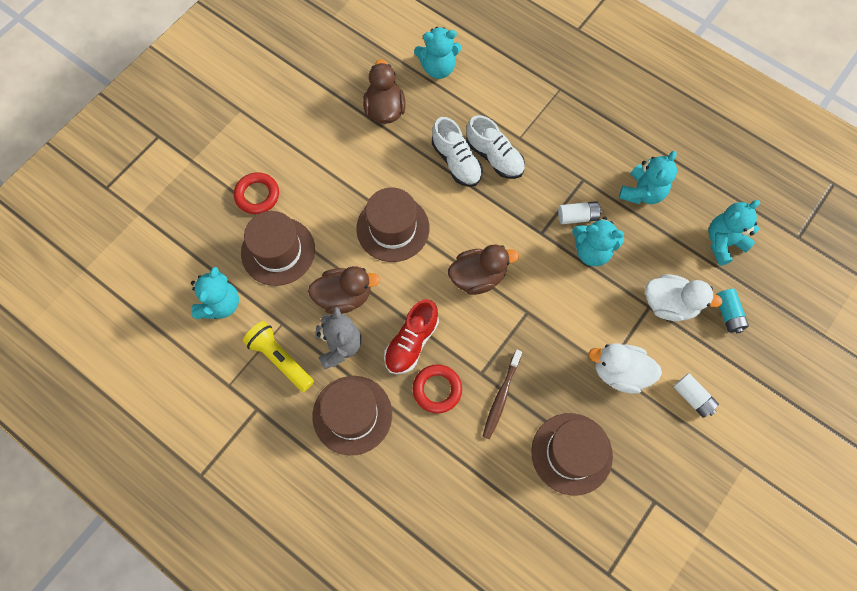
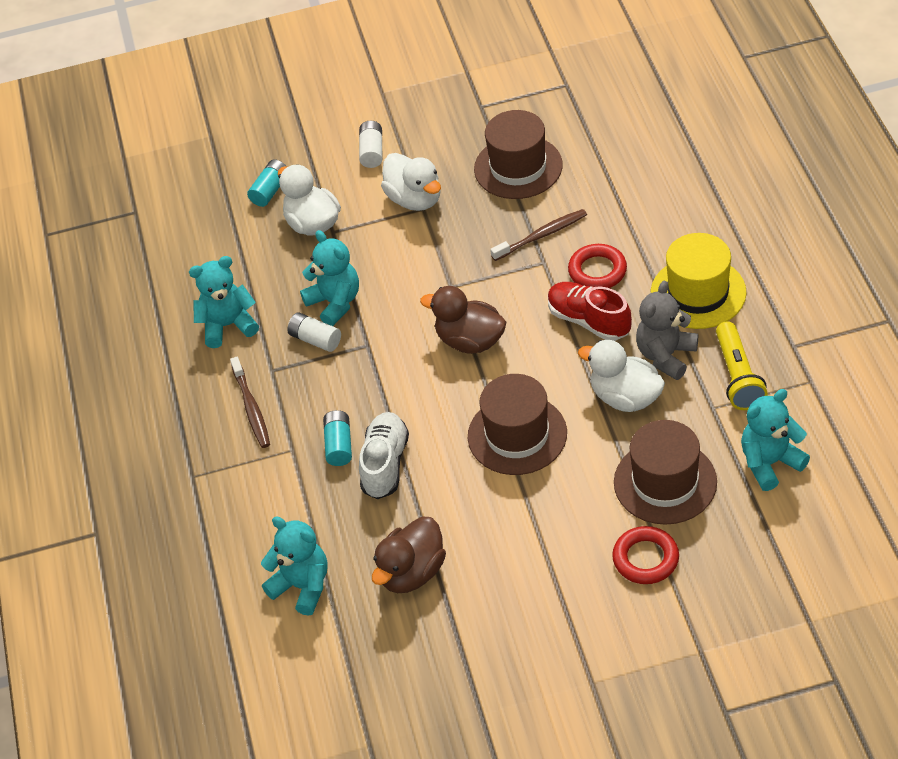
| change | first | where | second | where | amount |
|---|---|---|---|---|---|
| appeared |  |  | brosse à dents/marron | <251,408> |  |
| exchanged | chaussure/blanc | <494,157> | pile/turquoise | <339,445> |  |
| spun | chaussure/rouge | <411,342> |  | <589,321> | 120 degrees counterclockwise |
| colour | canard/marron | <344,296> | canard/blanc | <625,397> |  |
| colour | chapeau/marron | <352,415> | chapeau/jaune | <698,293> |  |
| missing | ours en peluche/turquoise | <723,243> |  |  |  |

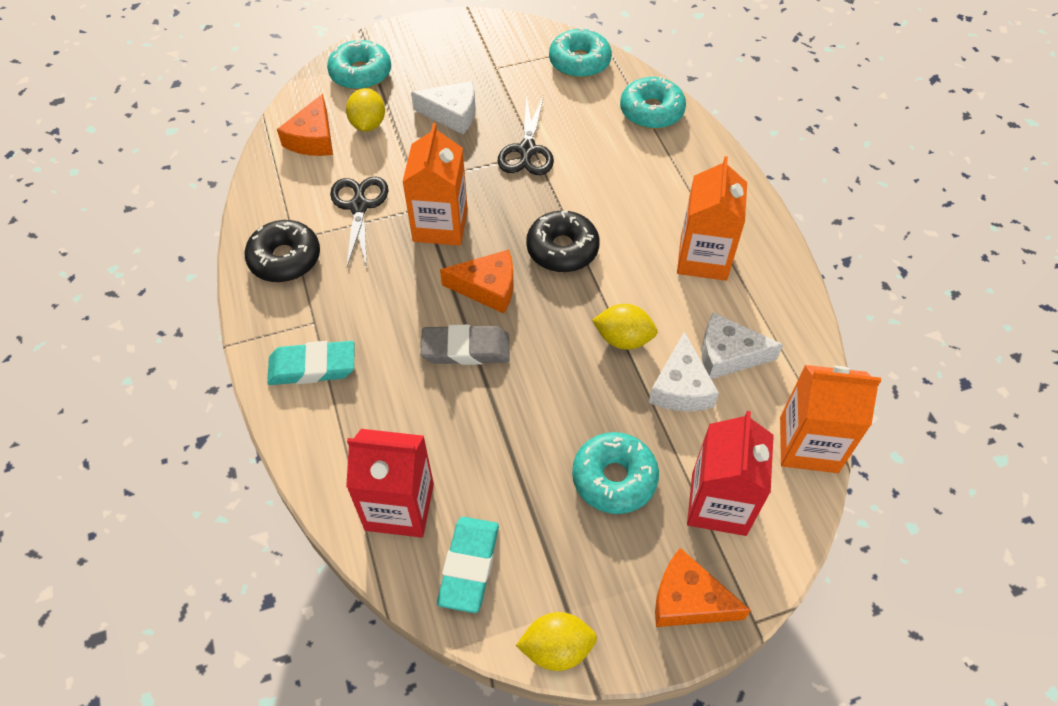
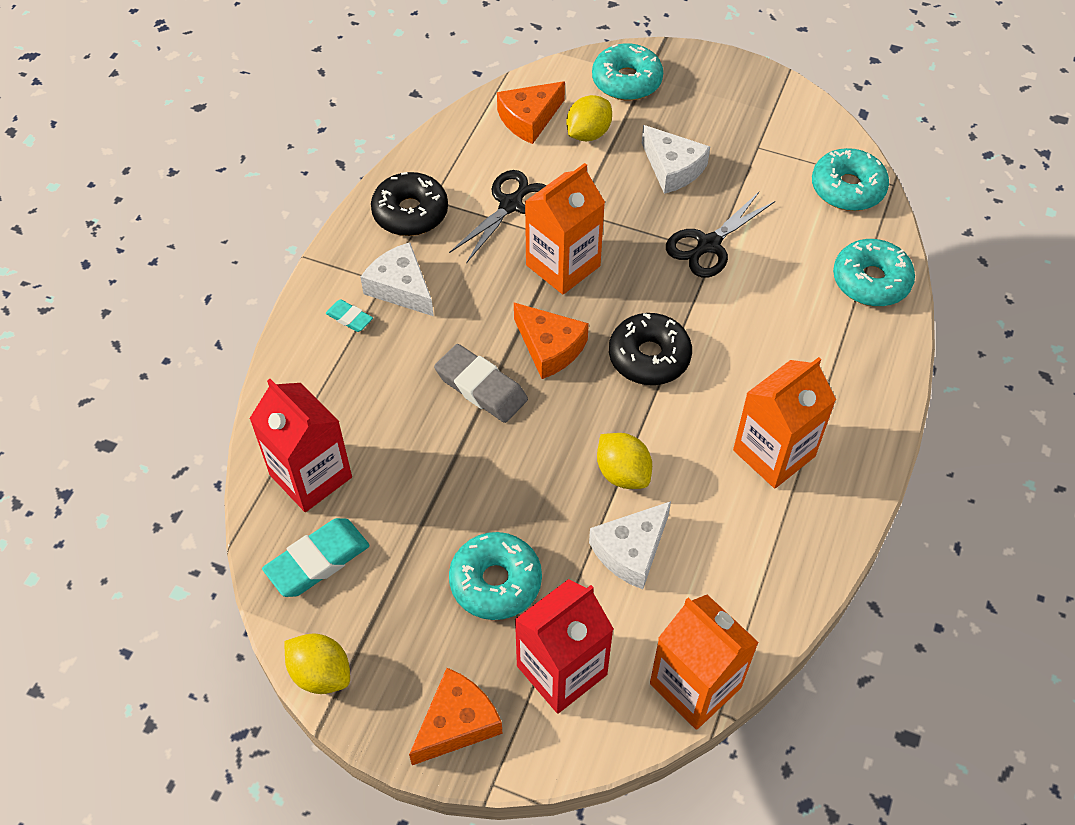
| change | first | where | second | where | amount |
|---|---|---|---|---|---|
| size | gomme/turquoise | <312,367> |  | <349,318> | x0.53 |
| relocated | fromage/blanc | <728,355> |  | <401,288> |  |
| spun | fromage/orange | <688,600> |  | <457,723> | 75 degrees clockwise |

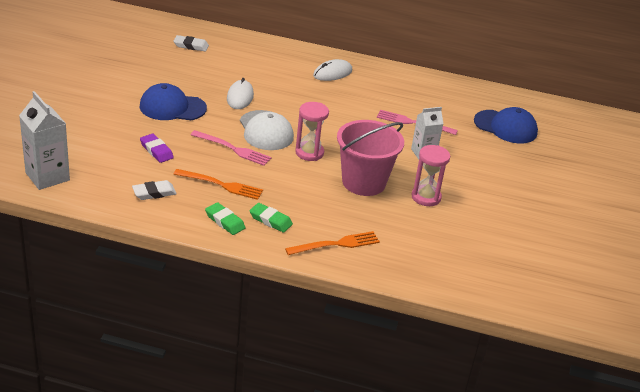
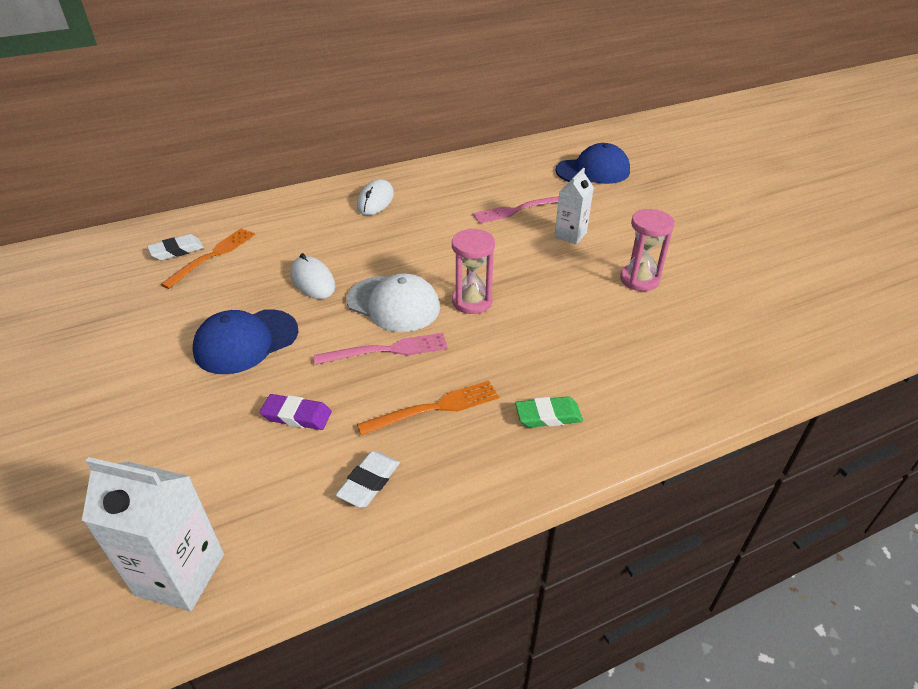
| change | first | where | second | where | amount |
|---|---|---|---|---|---|
| relocated | fourchette/orange | <337,244> |  | <213,255> |  |
| missing | gomme/vert | <225,221> |  |  |  |
| missing | seau/rose | <363,182> |  |  |  |

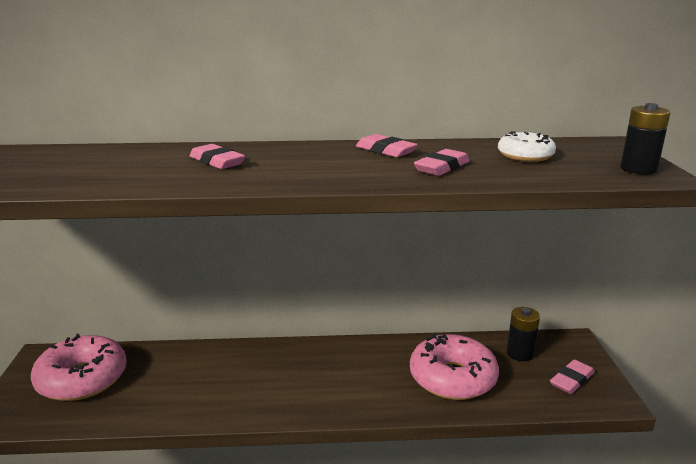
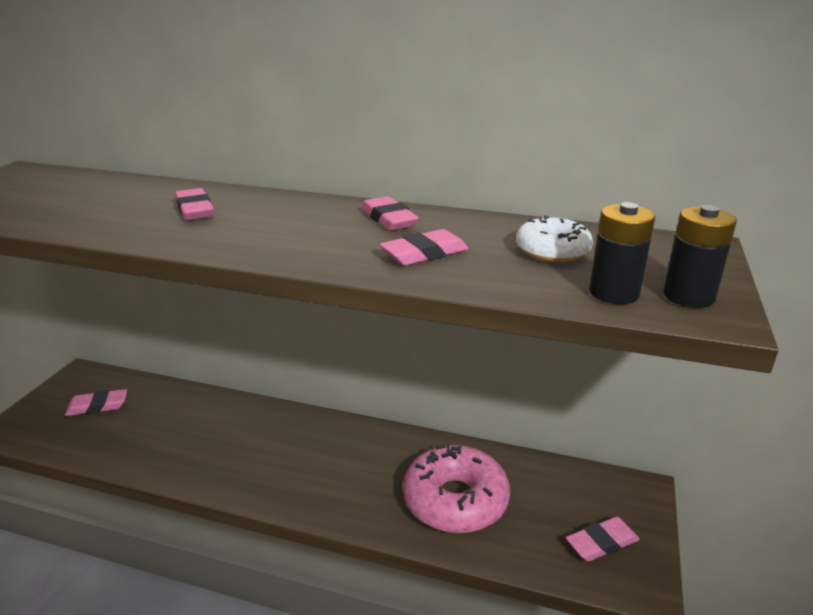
| change | first | where | second | where | amount |
|---|---|---|---|---|---|
| exchanged | beignet/rose | <82,379> | gomme/rose | <97,406> |  |
| relocated | pile/noir | <520,353> |  | <613,293> |  |

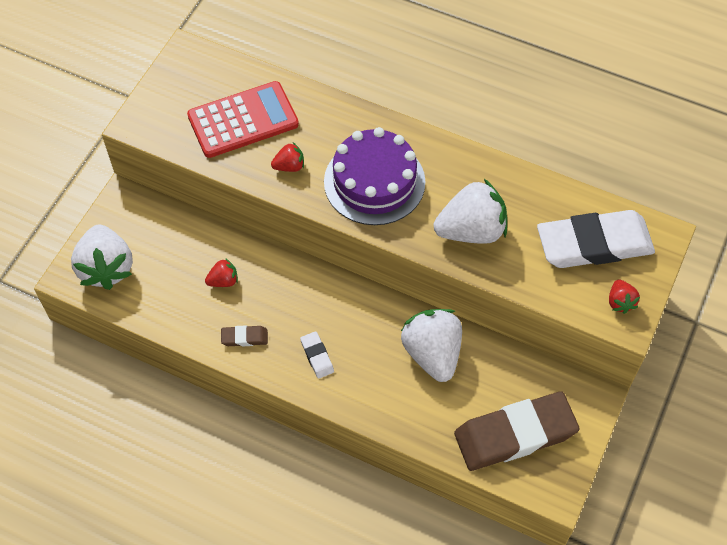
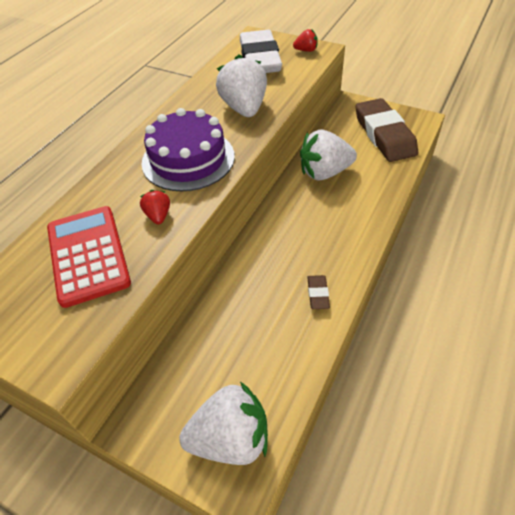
| change | first | where | second | where | amount |
|---|---|---|---|---|---|
| missing | fraise/rouge | <223,281> |  |  |  |
| missing | gomme/blanc | <317,356> |  |  |  |

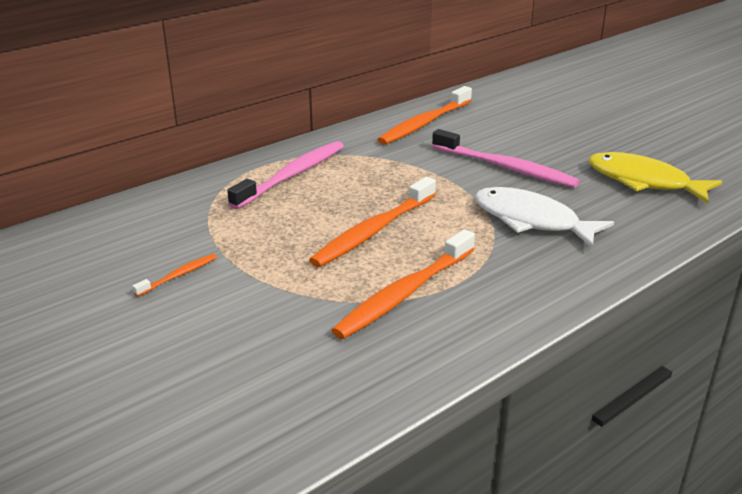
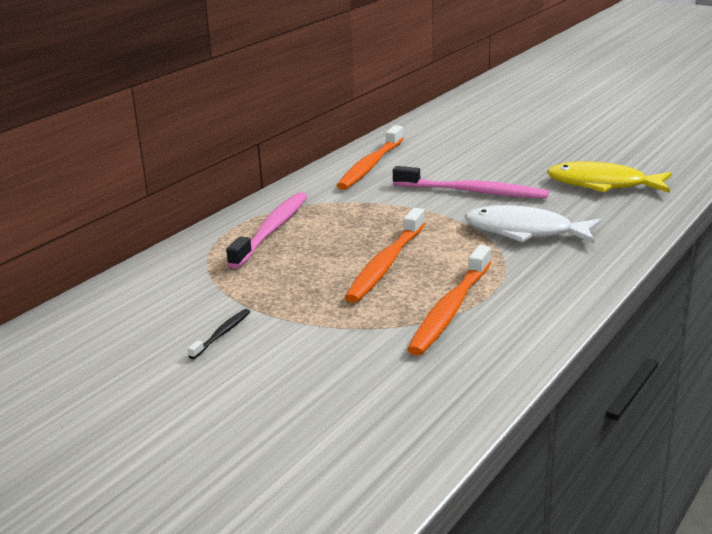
| change | first | where | second | where | amount |
|---|---|---|---|---|---|
| colour | brosse à dents/orange | <178,275> | brosse à dents/noir | <221,334> |  |

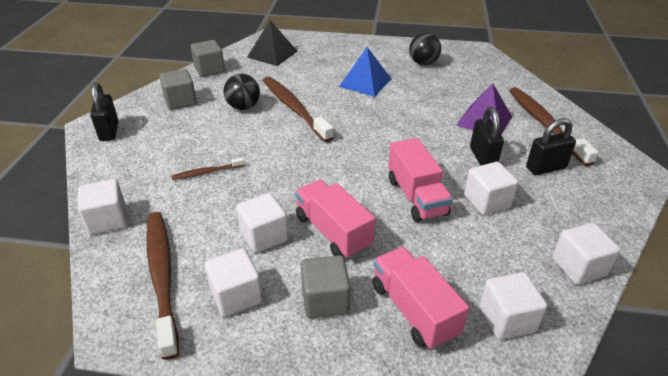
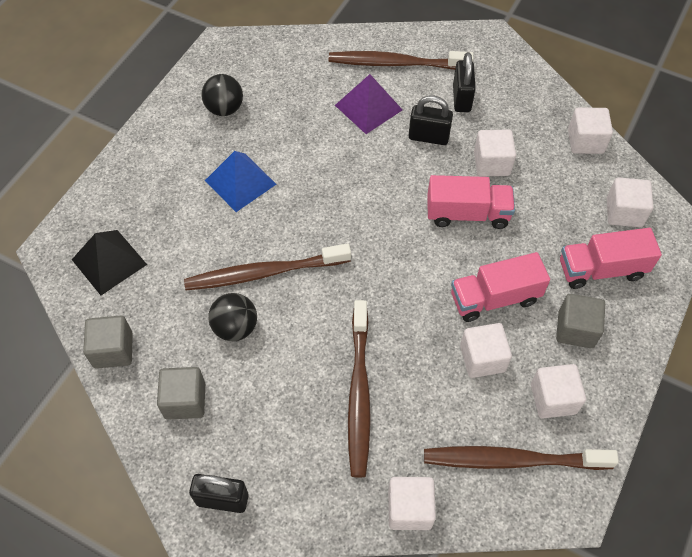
| change | first | where | second | where | amount |
|---|---|---|---|---|---|
| size | brosse à dents/marron | <206,172> |  | <359,393> | x2.10 |

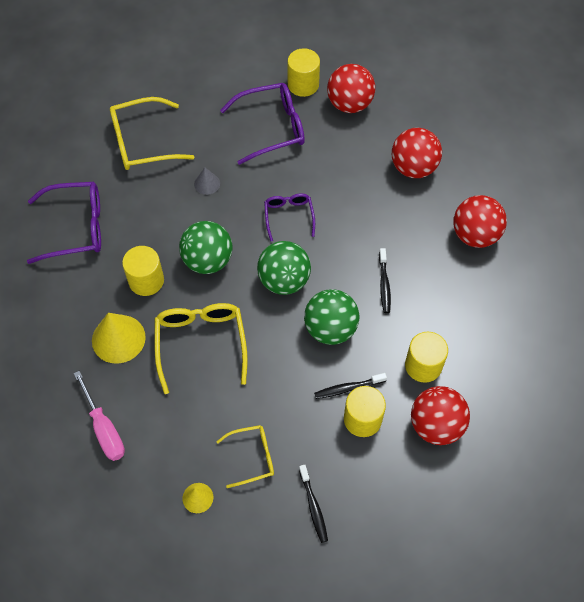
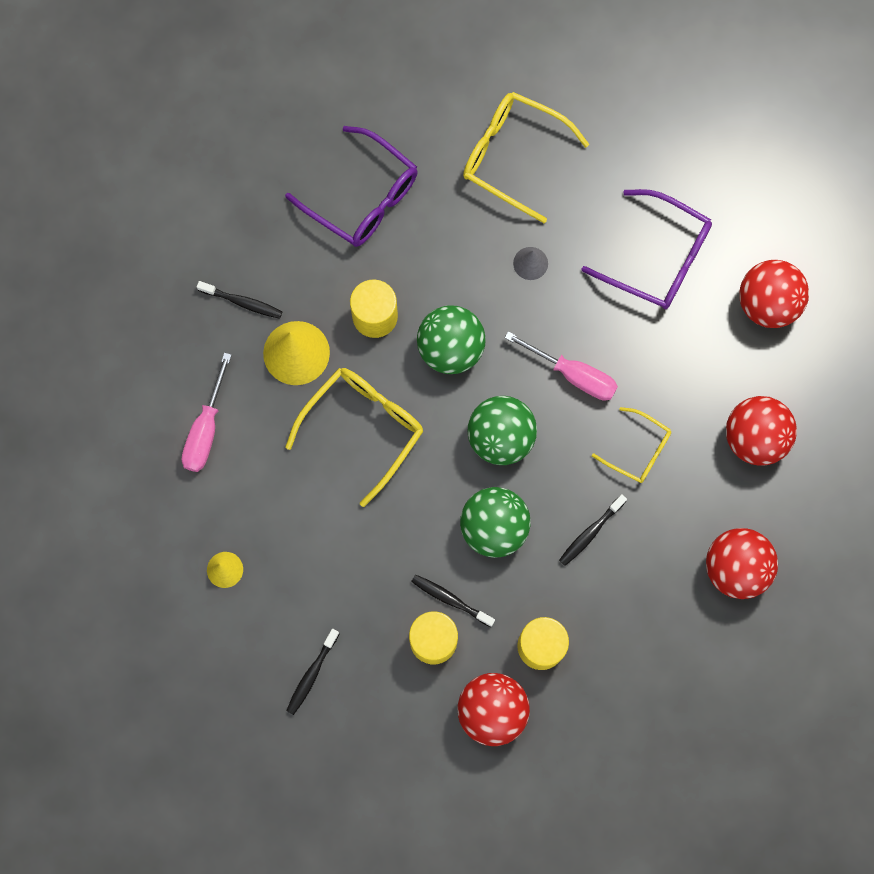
| change | first | where | second | where | amount |
|---|---|---|---|---|---|
| appeared |  |  | brosse à dents/noir | <242,302> |  |
| exchanged | lunettes/violet | <289,217> | tournevis/rose | <573,375> |  |
| relocated | lunettes/jaune | <252,457> |  | <637,450> |  |
| missing | cylindre/jaune | <303,84> |  |  |  |

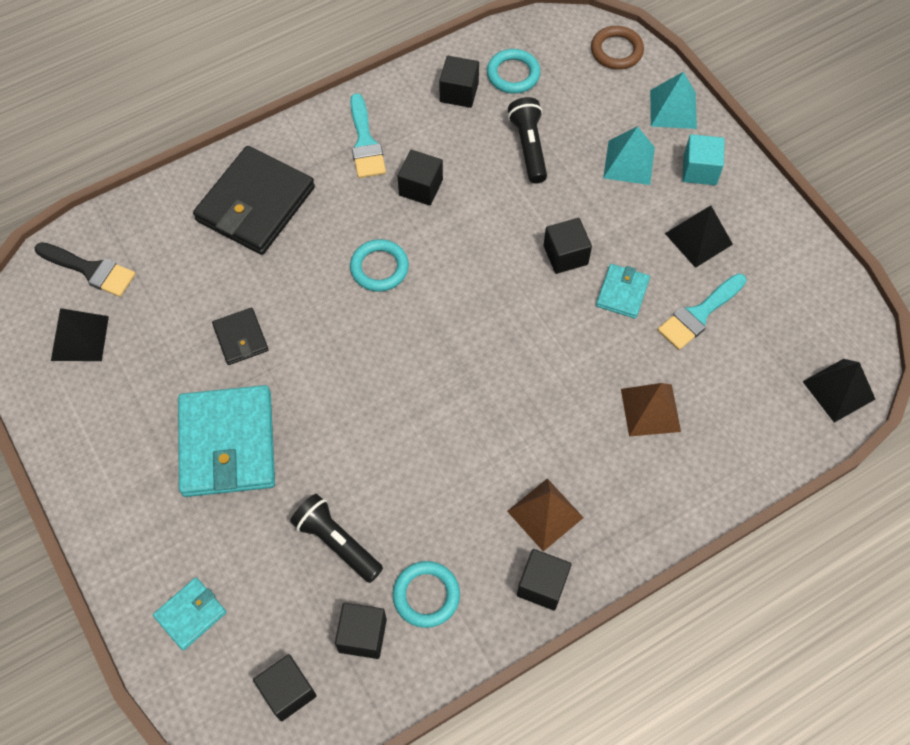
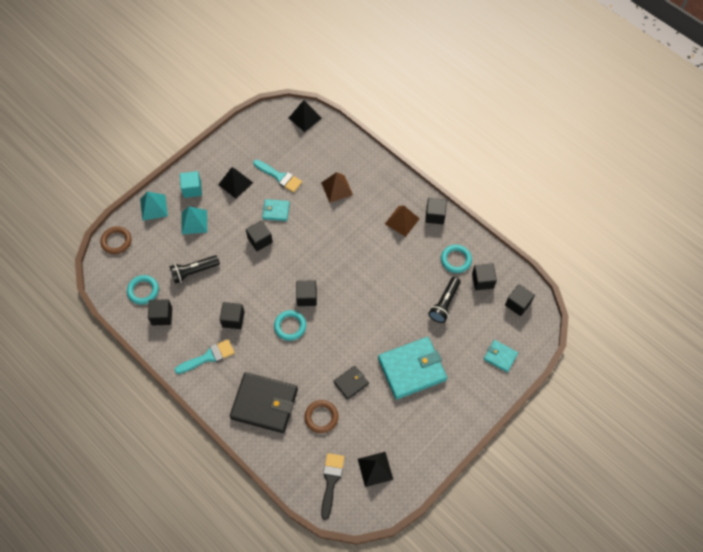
| change | first | where | second | where | amount |
|---|---|---|---|---|---|
| appeared |  |  | cube/noir | <307,297> |  |
| appeared |  |  | anneau/marron | <321,417> |  |

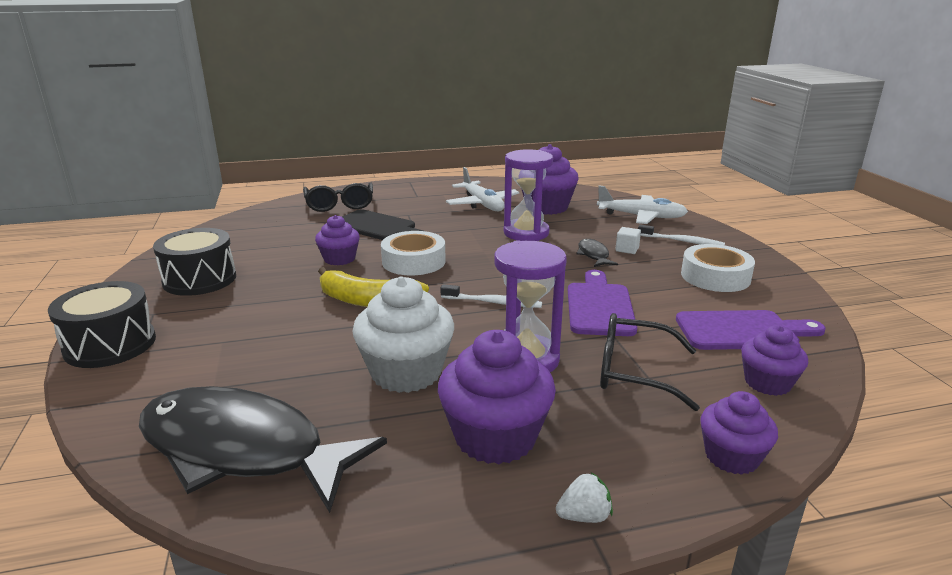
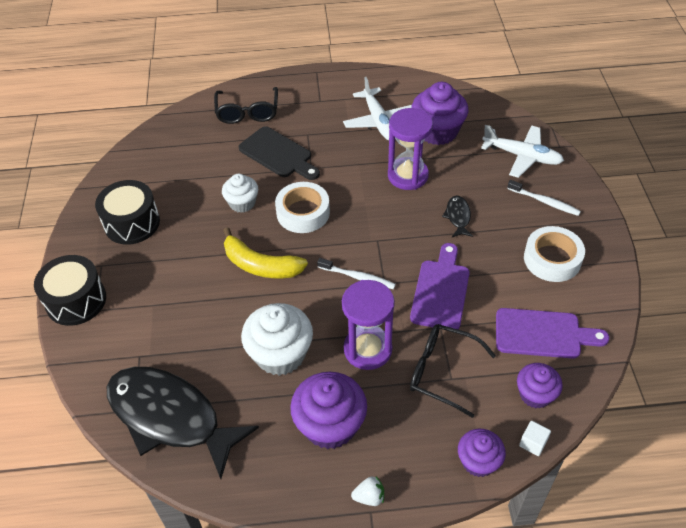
| change | first | where | second | where | amount |
|---|---|---|---|---|---|
| colour | muffin/violet | <339,259> | muffin/blanc | <242,203> |  |
| relocated | cube/blanc | <627,249> |  | <533,443> |  |

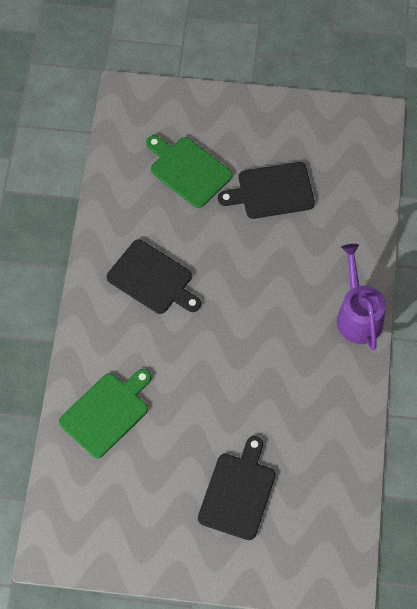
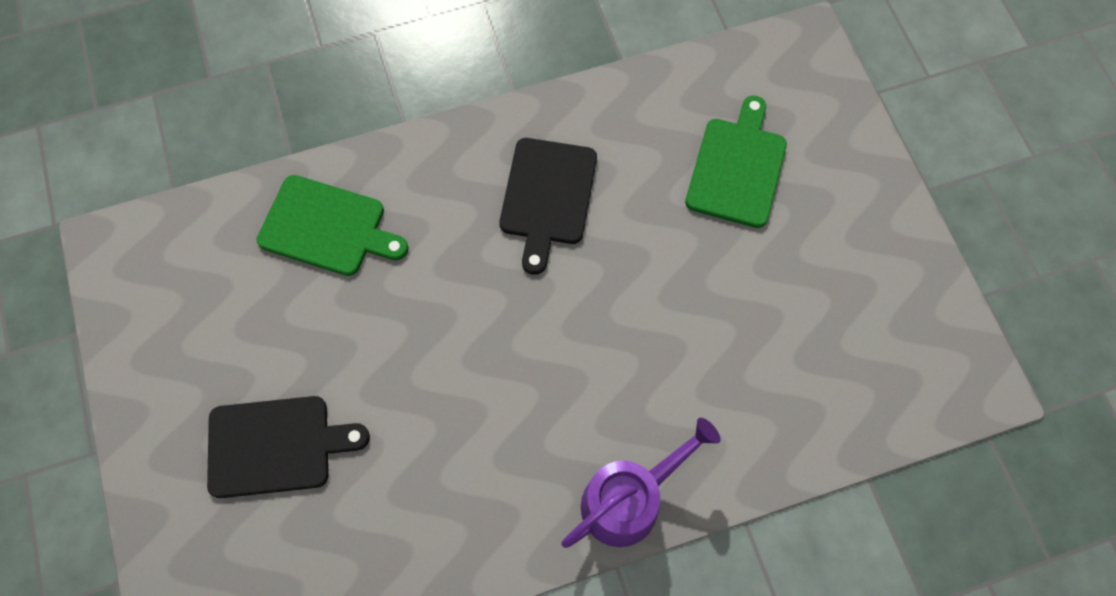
| change | first | where | second | where | amount |
|---|---|---|---|---|---|
| missing | planche à découper/noir | <272,191> |  |  |  |

